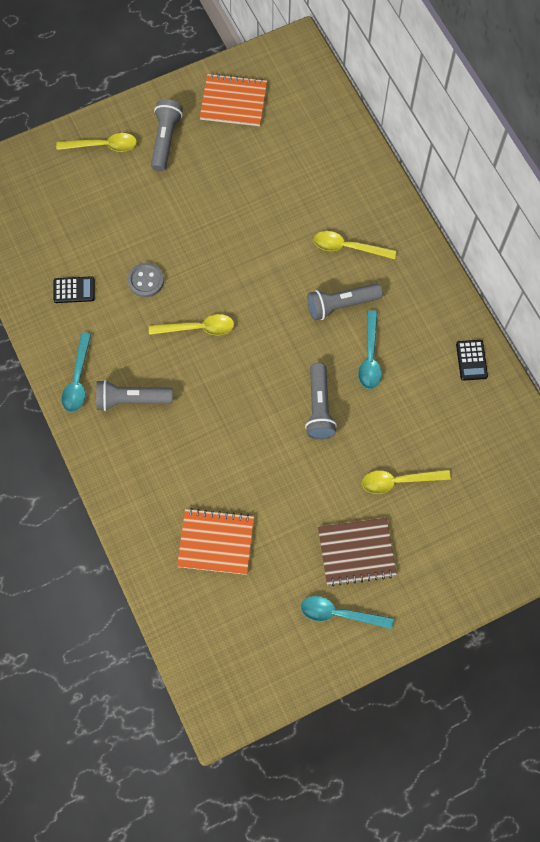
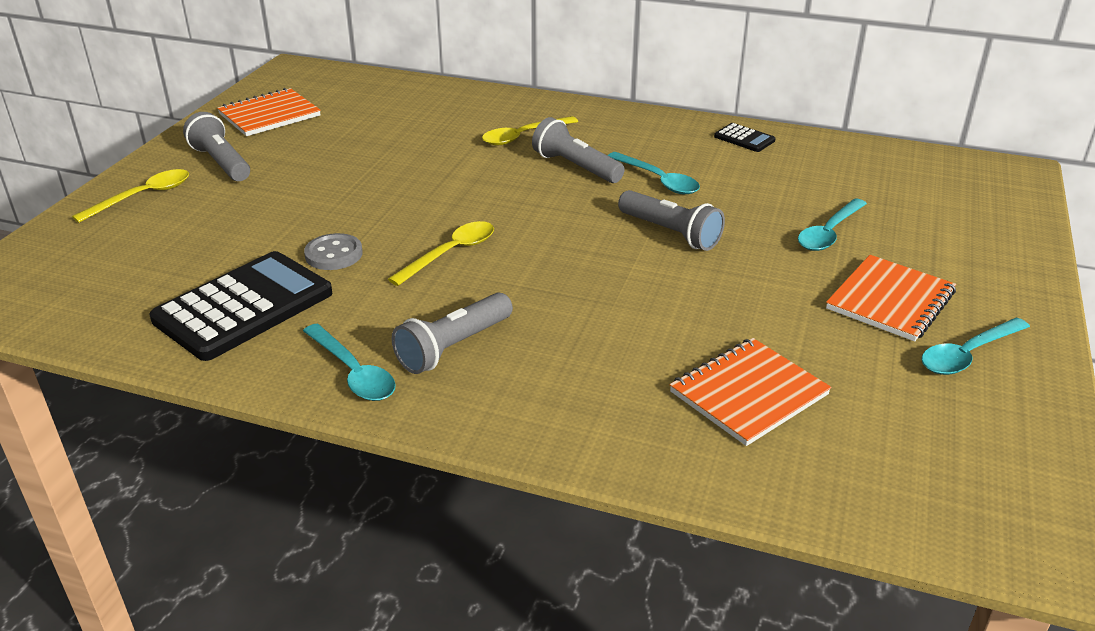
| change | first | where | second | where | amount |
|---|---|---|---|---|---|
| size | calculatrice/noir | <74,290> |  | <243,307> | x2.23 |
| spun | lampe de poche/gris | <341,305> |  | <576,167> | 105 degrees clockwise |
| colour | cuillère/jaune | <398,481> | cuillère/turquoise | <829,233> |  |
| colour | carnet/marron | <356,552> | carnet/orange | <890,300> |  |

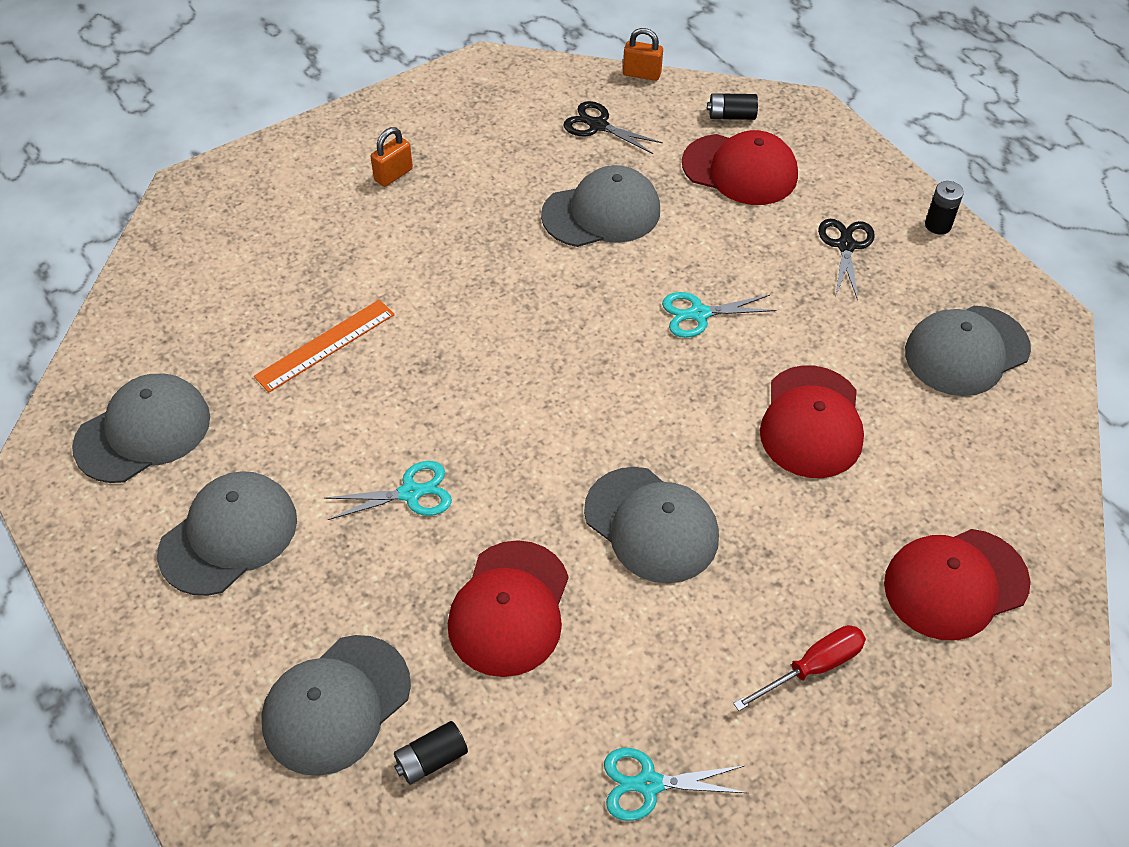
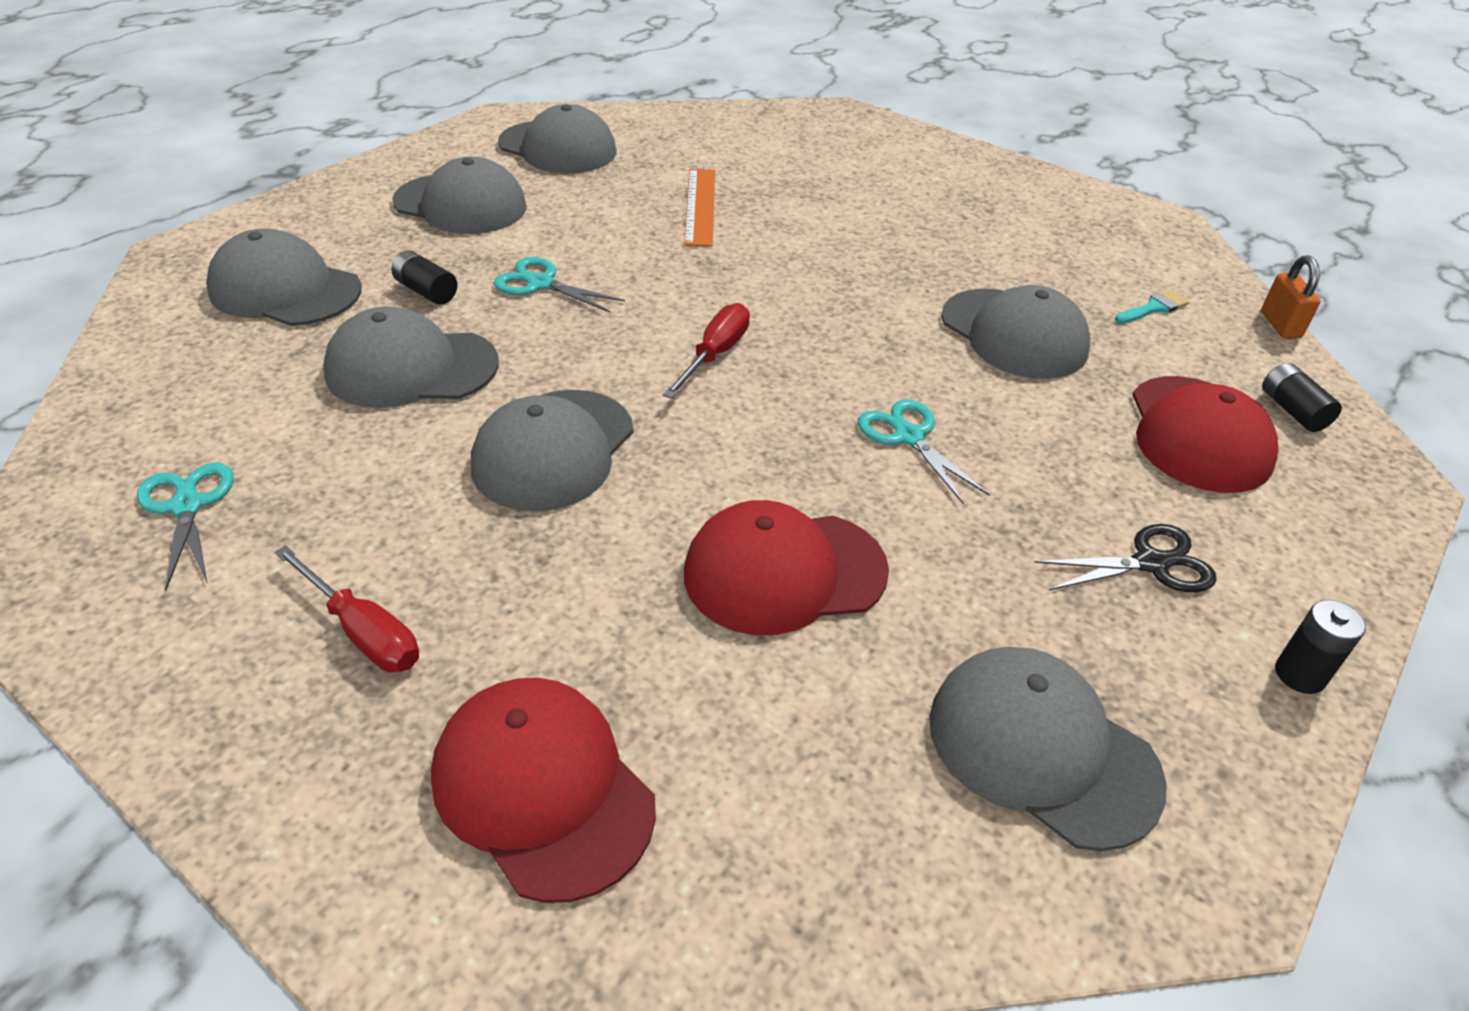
| change | first | where | second | where | amount |
|---|---|---|---|---|---|
| colour | casquette/rouge | <509,609> | casquette/gris | <411,368> |  |
| relocated | pile/noir | <431,759> |  | <426,291> |  |
| spun | ciseaux/turquoise | <411,493> |  | <540,283> | 150 degrees clockwise |
| appeared |  |  | tournevis/rouge | <715,355> |  |
| spun | règle/orange | <325,345> |  | <700,206> | 60 degrees clockwise |
| exchanged | ciseaux/noir | <598,125> | pinceau/turquoise | <1153,308> |  |
| missing | cadenas/orange | <393,175> |  |  |  |

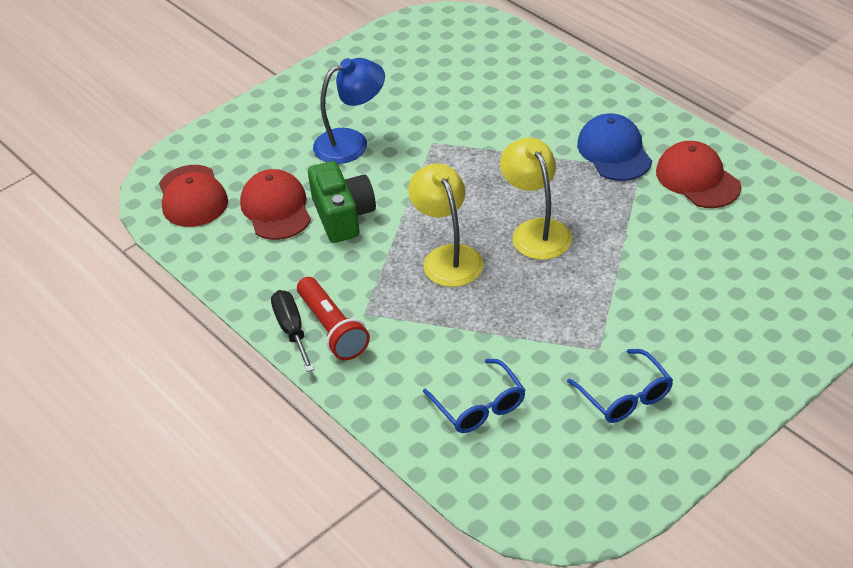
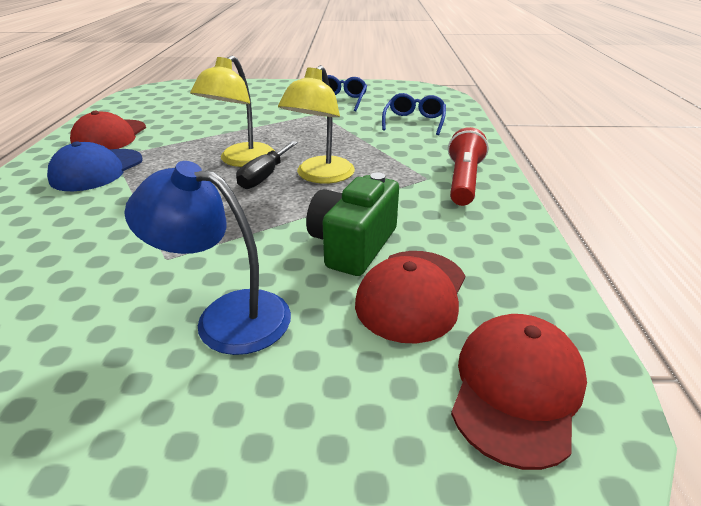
| change | first | where | second | where | amount |
|---|---|---|---|---|---|
| relocated | tournevis/noir | <292,330> |  | <264,176> |  |

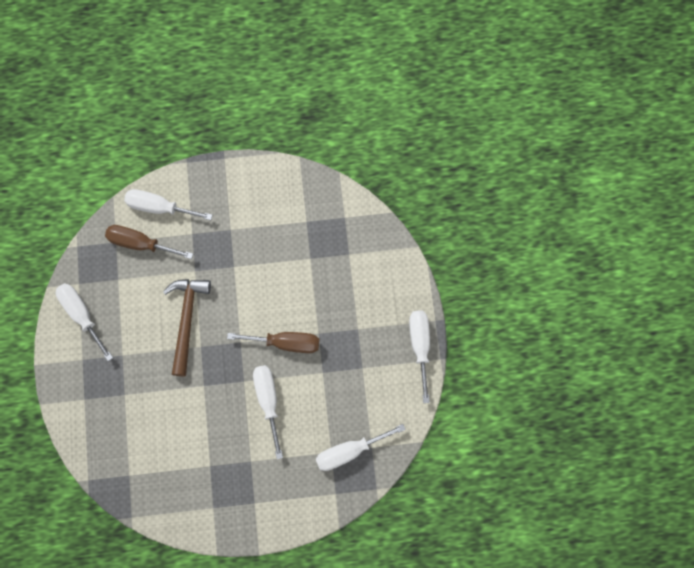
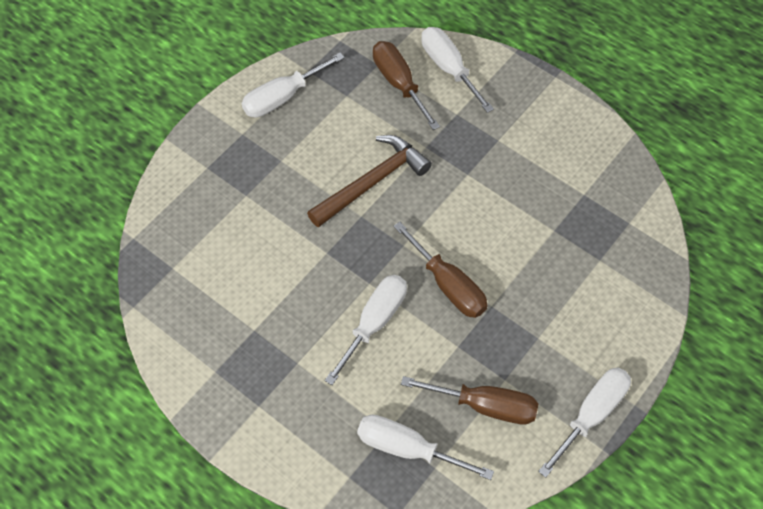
| change | first | where | second | where | amount |
|---|---|---|---|---|---|
| spun | tournevis/blanc | <82,315> |  | <282,97> | 135 degrees counterclockwise |
| appeared |  |  | tournevis/marron | <485,406> |  |

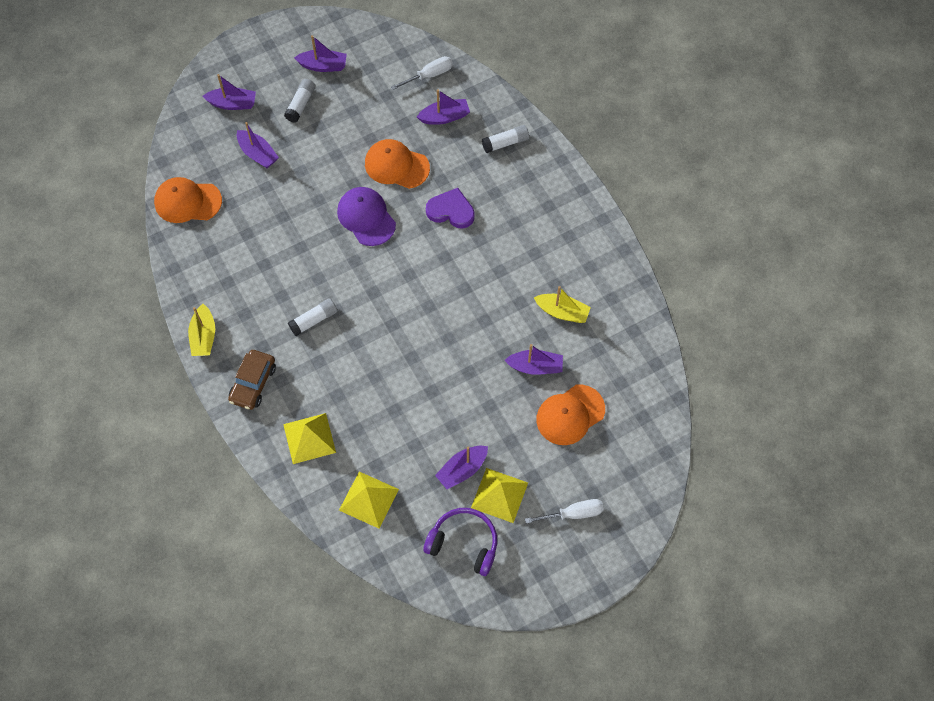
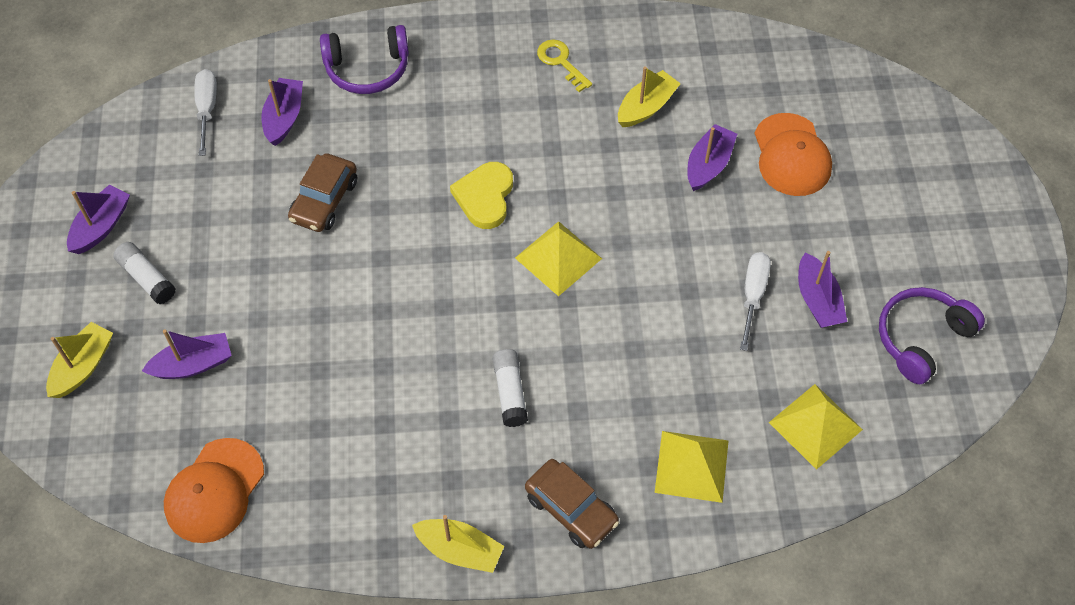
| change | first | where | second | where | amount |
|---|---|---|---|---|---|
| colour | bateau/violet | <233,104> | bateau/jaune | <83,366> |  |
| exchanged | casquette/orange | <396,165> | voiture/marron | <324,200> |  |
| exchanged | bâton de colle/blanc | <505,143> | casque audio/violet | <367,68> |  |
| appeared |  |  | cœur/jaune | <485,197> |  |
| relocated | pyramide/jaune | <499,495> |  | <558,258> |  |
| appeared |  |  | clé/jaune | <560,62> |  |
| relocated | tournevis/blanc | <573,514> |  | <753,295> |  |
| missing | casquette/violet | <366,217> |  |  |  |
| missing | cœur/violet | <451,211> |  |  |  |

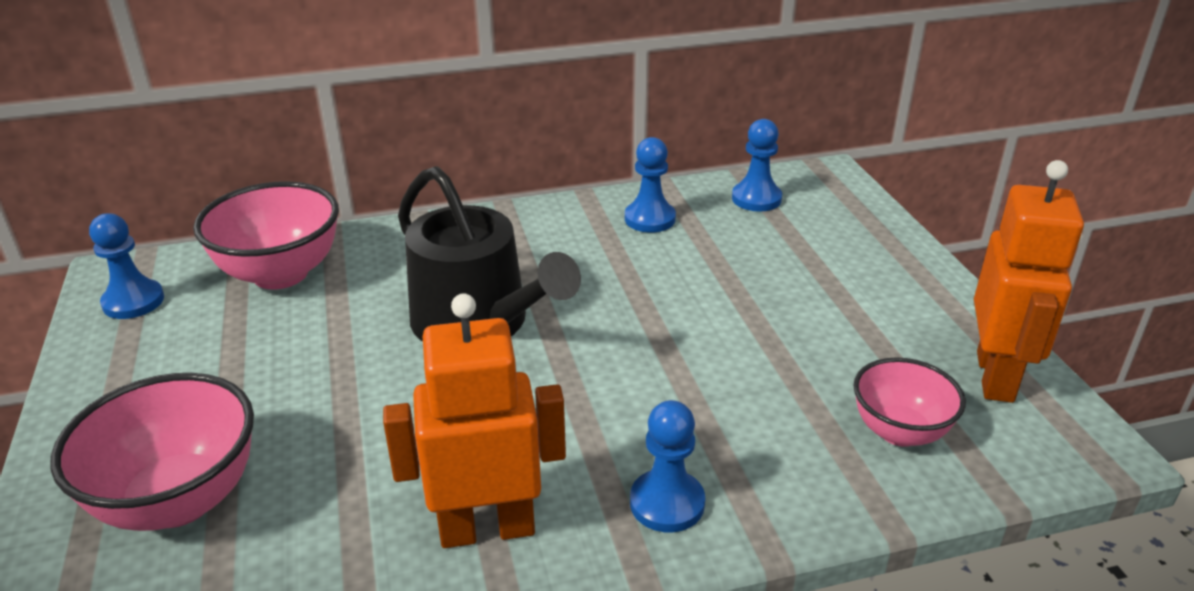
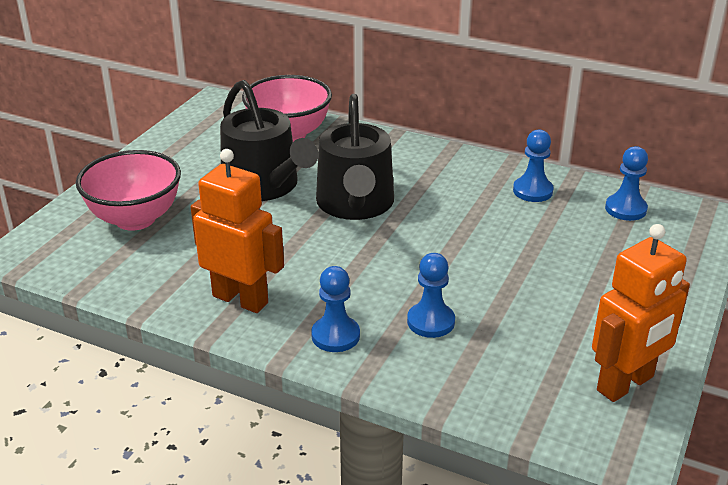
| change | first | where | second | where | amount |
|---|---|---|---|---|---|
| appeared |  |  | arrosoir/noir | <265,186> |  |
| relocated | pion/bleu | <133,301> |  | <431,322> |  |
| missing | bol/rose | <899,431> |  |  |  |

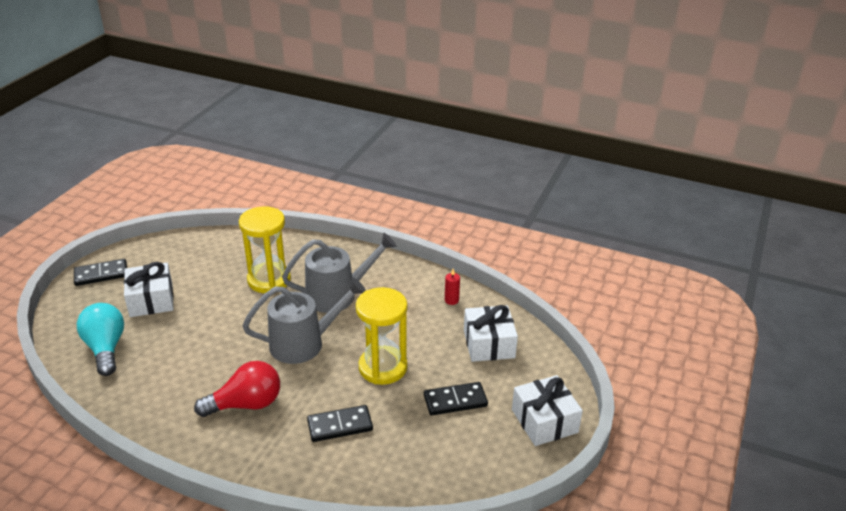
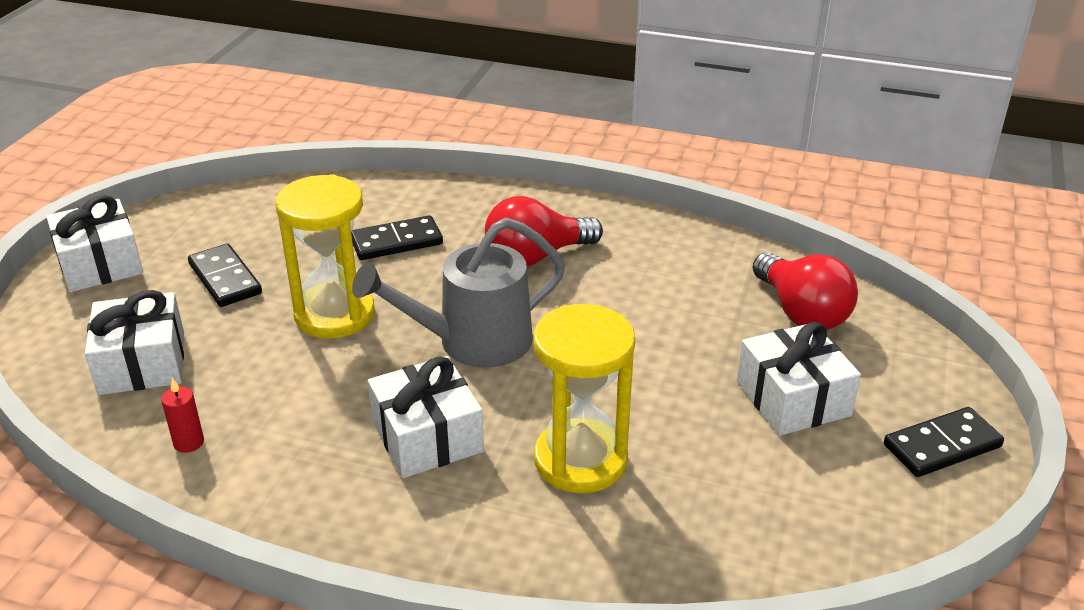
| change | first | where | second | where | amount |
|---|---|---|---|---|---|
| spun | domino/noir | <455,401> |  | <225,279> | 75 degrees clockwise |
| exchanged | arrosoir/gris | <337,295> | cadeau/blanc | <427,436> |  |
| colour | ampoule/turquoise | <106,348> | ampoule/rouge | <801,312> |  |

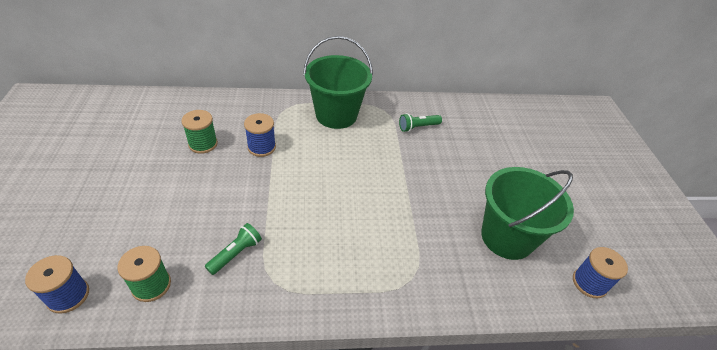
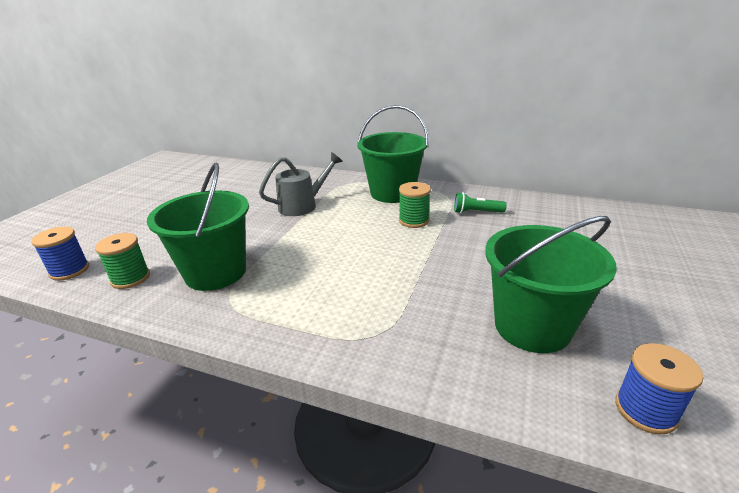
| change | first | where | second | where | amount |
|---|---|---|---|---|---|
| exchanged | lampe de poche/vert | <236,253> | seau/vert | <216,272> |  |
| exchanged | bobine/bleu | <261,147> | arrosoir/gris | <303,205> |  |
| relocated | bobine/vert | <203,144> |  | <413,220> |  |

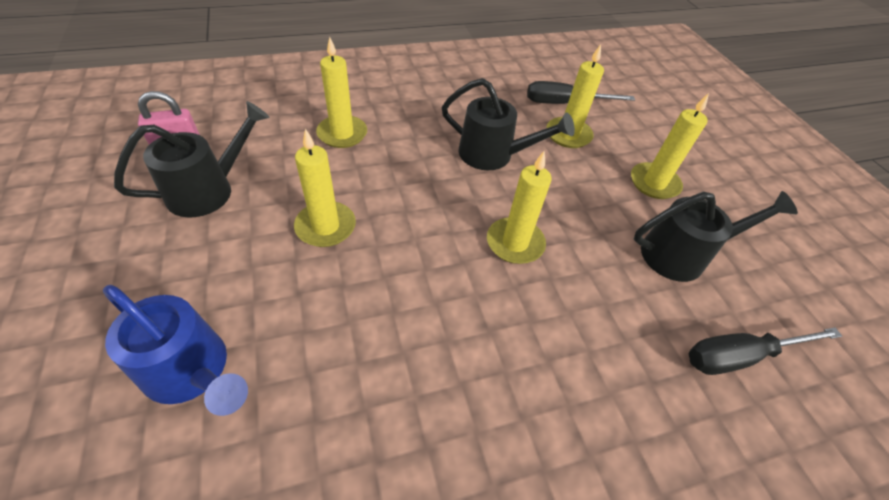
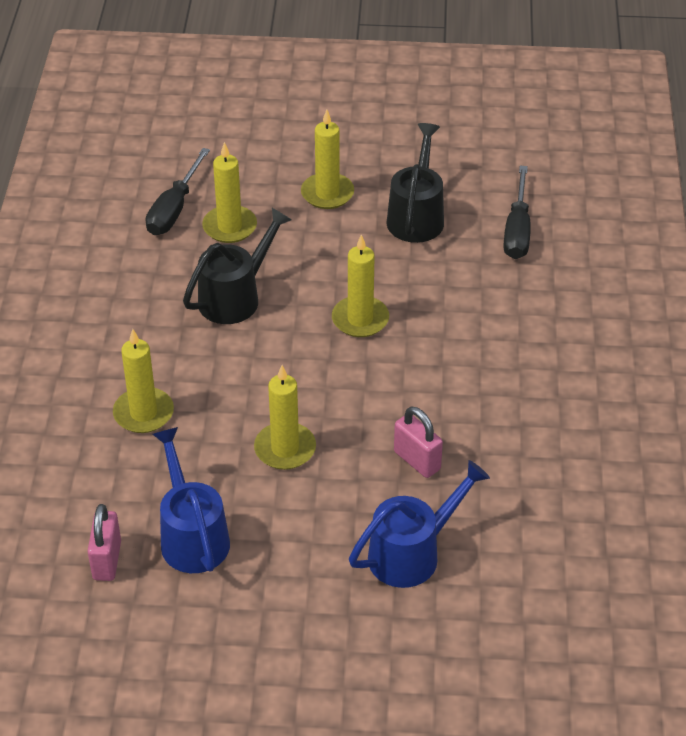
| change | first | where | second | where | amount |
|---|---|---|---|---|---|
| colour | arrosoir/noir | <210,189> | arrosoir/bleu | <191,535> |  |
| appeared |  |  | cadenas/rose | <417,460> |  |

